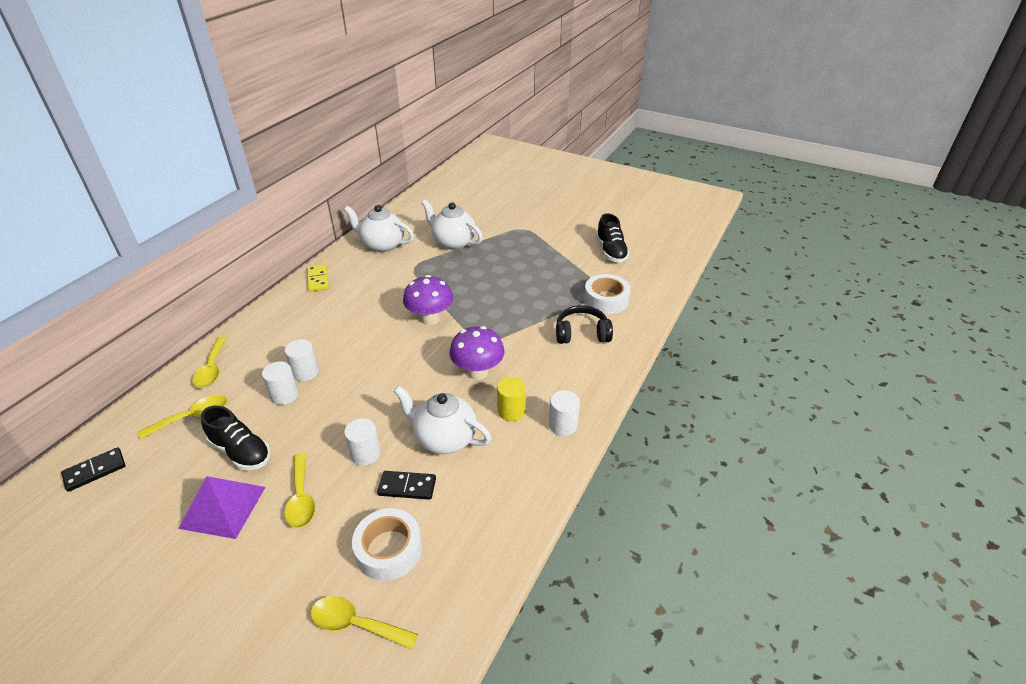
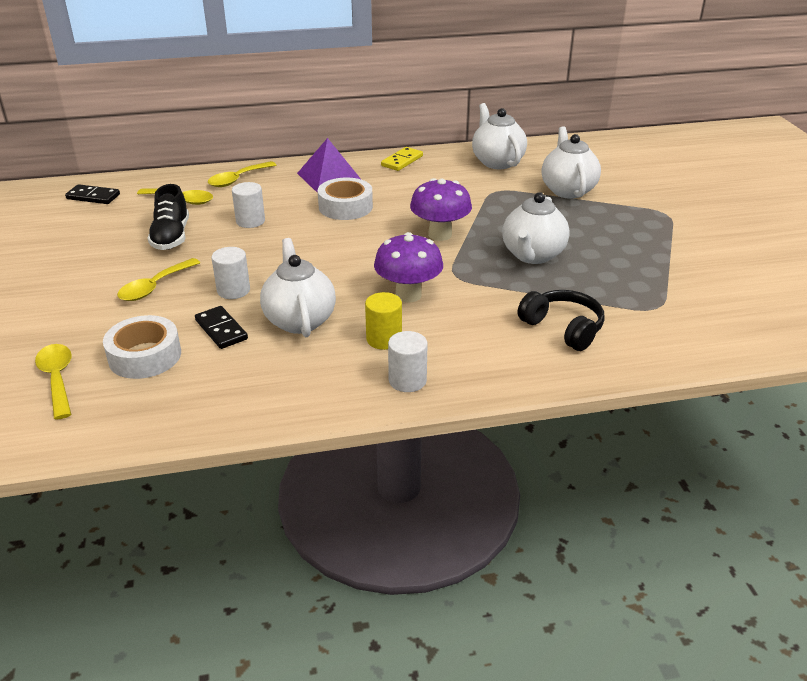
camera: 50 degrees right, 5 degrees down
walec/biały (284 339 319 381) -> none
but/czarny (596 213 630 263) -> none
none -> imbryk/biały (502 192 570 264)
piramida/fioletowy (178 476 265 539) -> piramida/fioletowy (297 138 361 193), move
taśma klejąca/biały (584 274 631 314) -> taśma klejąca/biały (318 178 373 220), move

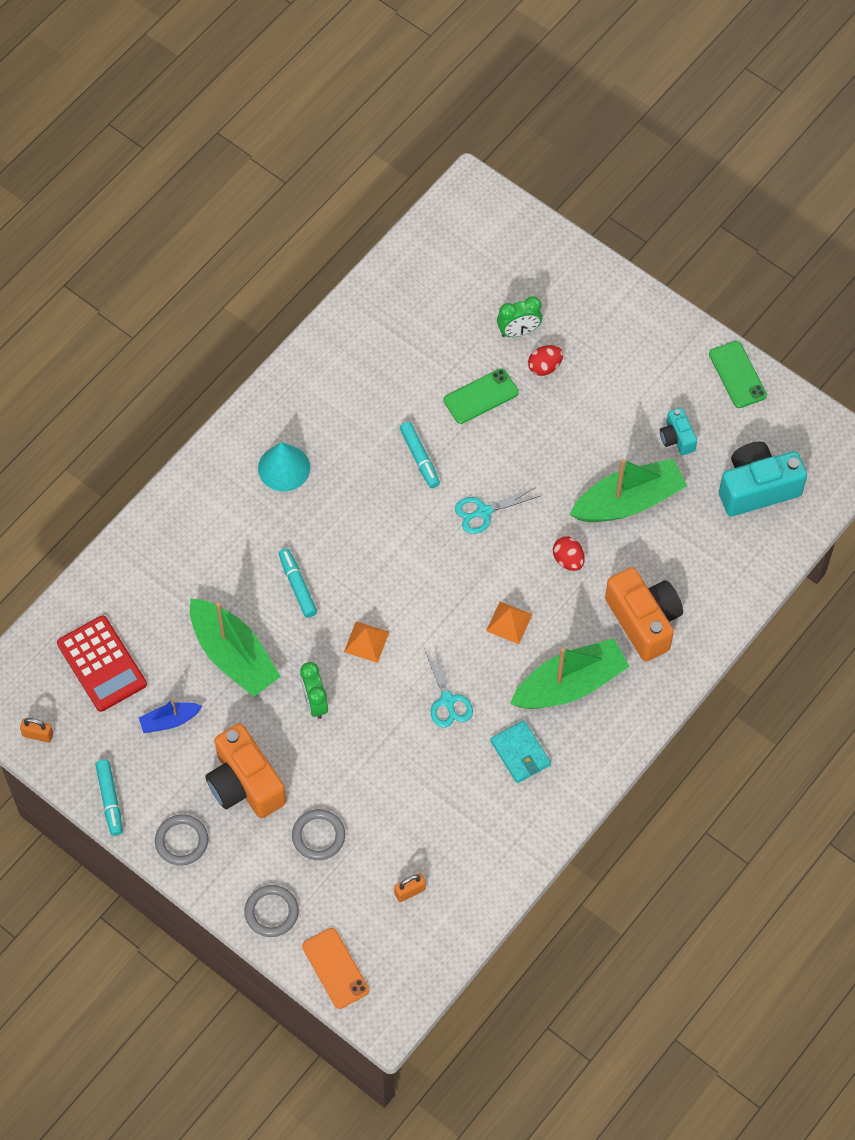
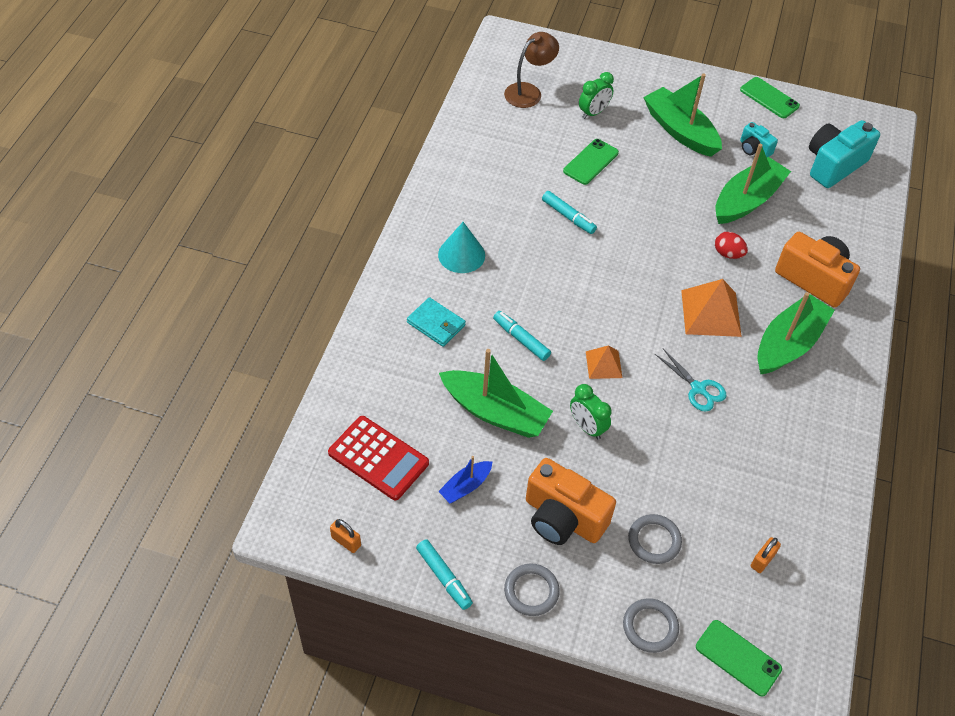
camera: 25 degrees left, 10 degrees down
nożyczki/turkusowy (455 487 540 534) -> none
jajko/czerwony (528 345 563 376) -> none
none -> lampka/brązowy (504 32 559 108)
none -> łódka/zielony (643 73 722 157)
portfel/turkusowy (490 720 551 783) -> portfel/turkusowy (407 297 466 347), move
telefon/pomarańczowy (302 928 369 1009) -> telefon/zielony (696 620 782 696)
kłódka/pomarańczowy (20 718 53 743) -> kłódka/pomarańczowy (330 519 361 553), 45 degrees clockwise
piramida/pomarańczowy (486 602 533 644) -> piramida/pomarańczowy (681 279 742 337), x1.72

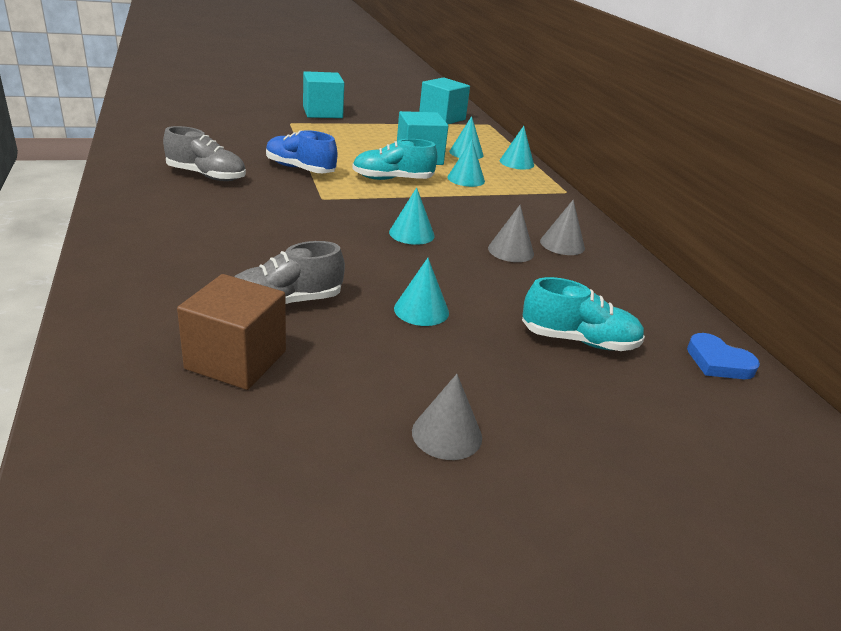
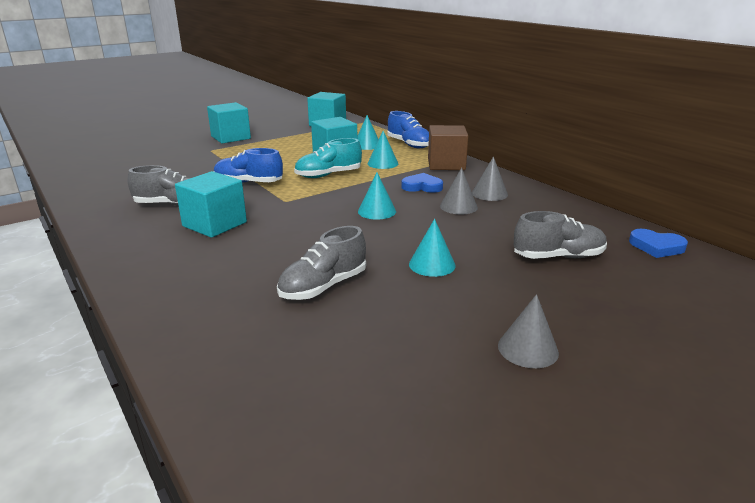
camera: 15 degrees left, 5 degrees down
none -> sześcian/turkusowy (175 171 247 238)
none -> serce/niebieski (401 173 443 193)
sześcian/brązowy (177 274 286 390) -> sześcian/brązowy (428 125 468 170), move
stożek/turkusowy (500 126 534 170) -> but/niebieski (387 111 429 148)
but/turkusowy (522 277 645 351) -> but/szary (514 211 607 259)

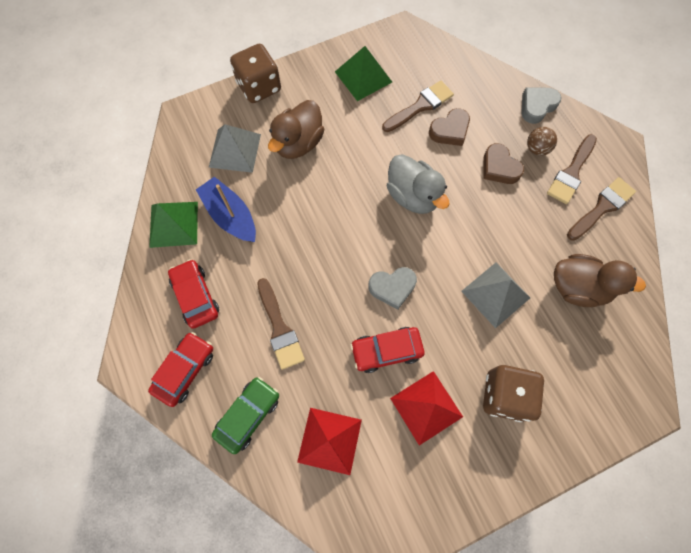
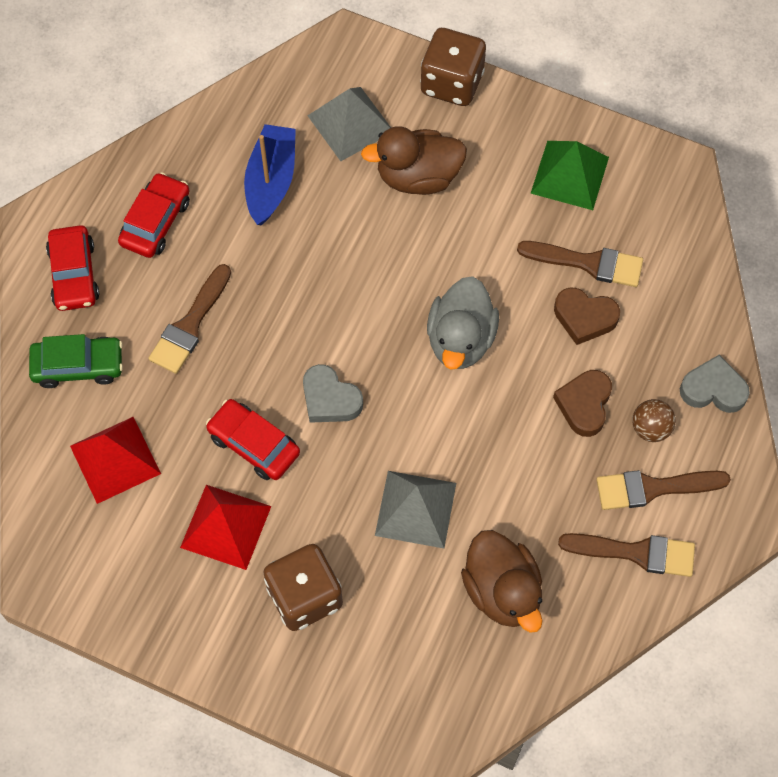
camera: 50 degrees right, 5 degrees down
piramida/zielony (149 202 198 248) -> none
samochód/czerwony (148 332 213 407) -> samochód/czerwony (46 225 99 311), 90 degrees clockwise

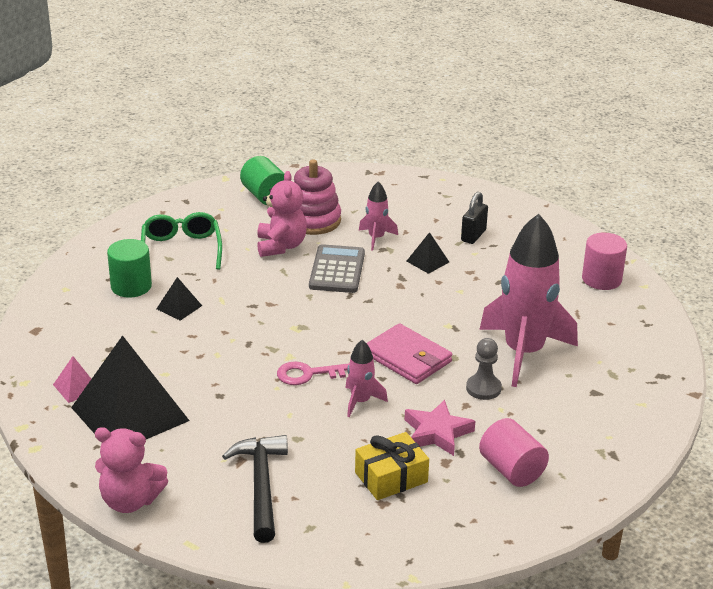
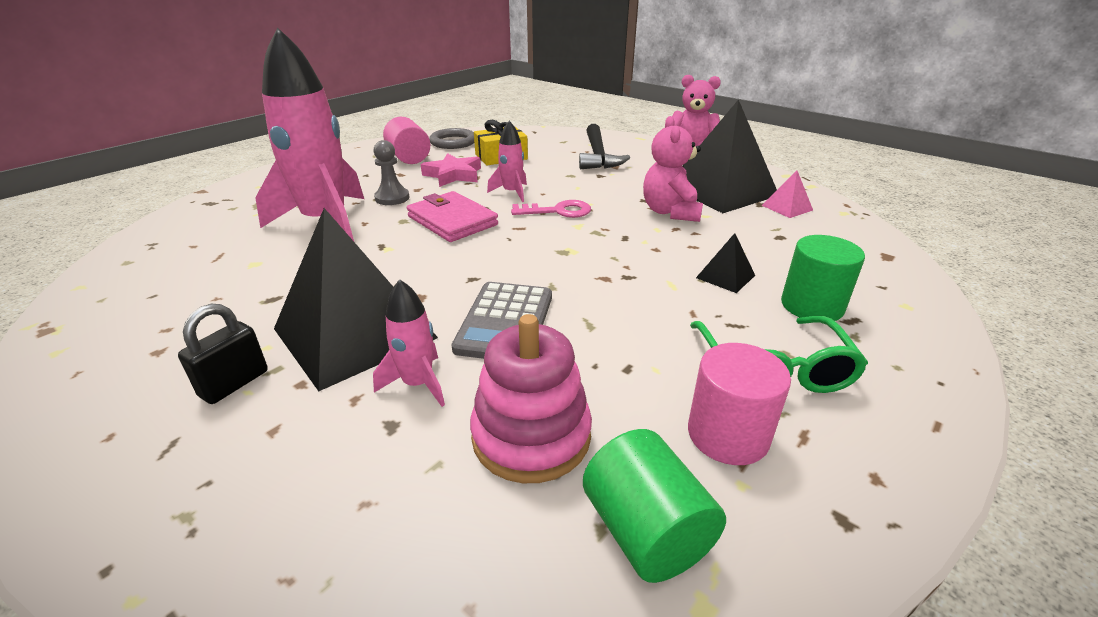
camera: 175 degrees left, 0 degrees up
none -> pierścień/szary (429 128 474 149)
miś/różowy (257 171 307 257) -> miś/różowy (643 116 703 222), move
walec/różowy (582 233 627 290) -> walec/różowy (688 343 791 465), move
piramida/czarny (407 232 449 274) -> piramida/czarny (274 208 438 391), x2.39

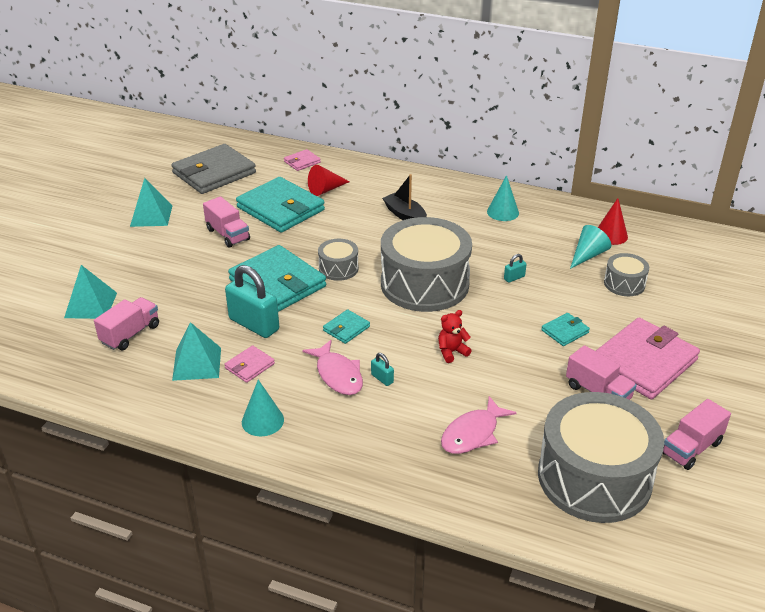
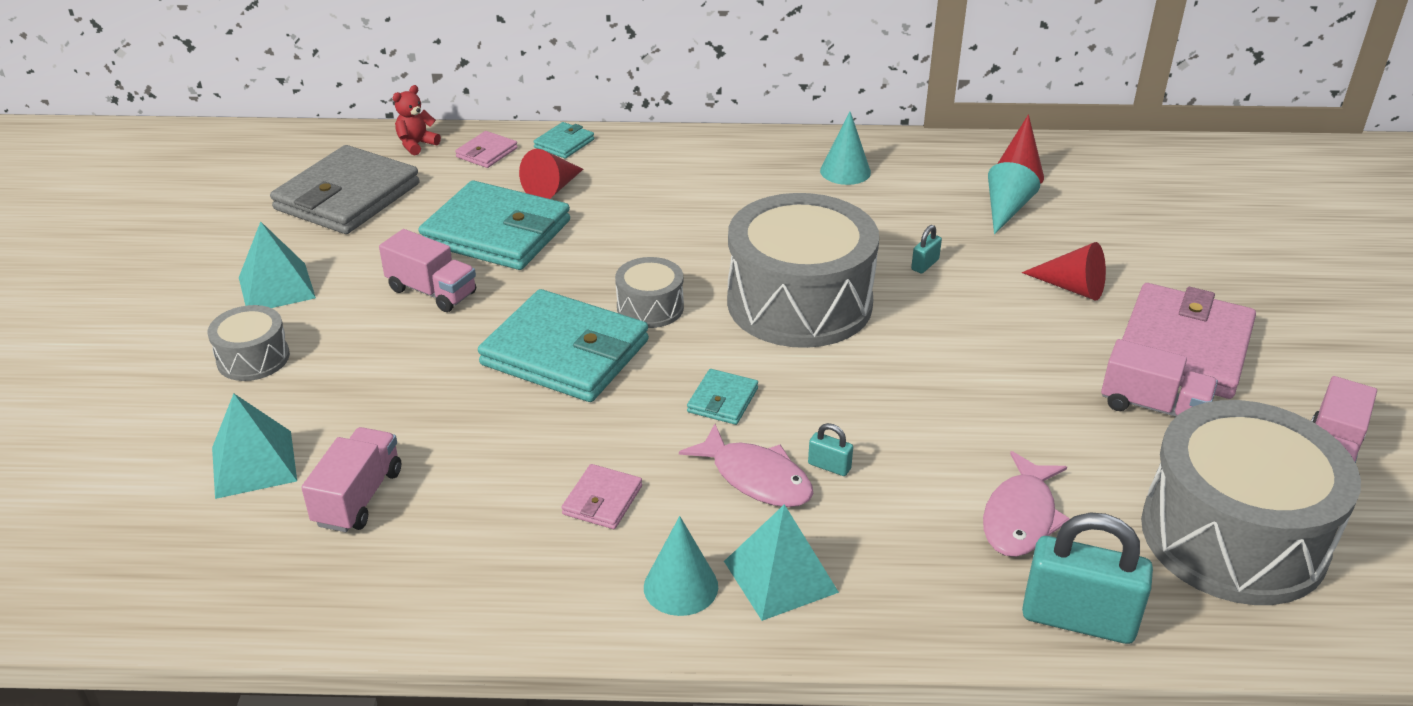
camera: 20 degrees left, 0 degrees up
łódka/czarny (382 174 427 220) -> none
none -> stożek/czerwony (1022 242 1106 301)
piramida/turkusowy (172 322 221 381) -> piramida/turkusowy (724 504 839 621), move
kłódka/turkusowy (225 265 279 338) -> kłódka/turkusowy (1022 512 1153 644), move
miś/czerwony (438 310 472 363) -> miś/czerwony (393 85 441 156), move
portfel/turkusowy (541 313 590 346) -> portfel/turkusowy (533 122 594 159), move
bęben/szary (604 253 649 296) -> bęben/szary (208 305 290 381), move

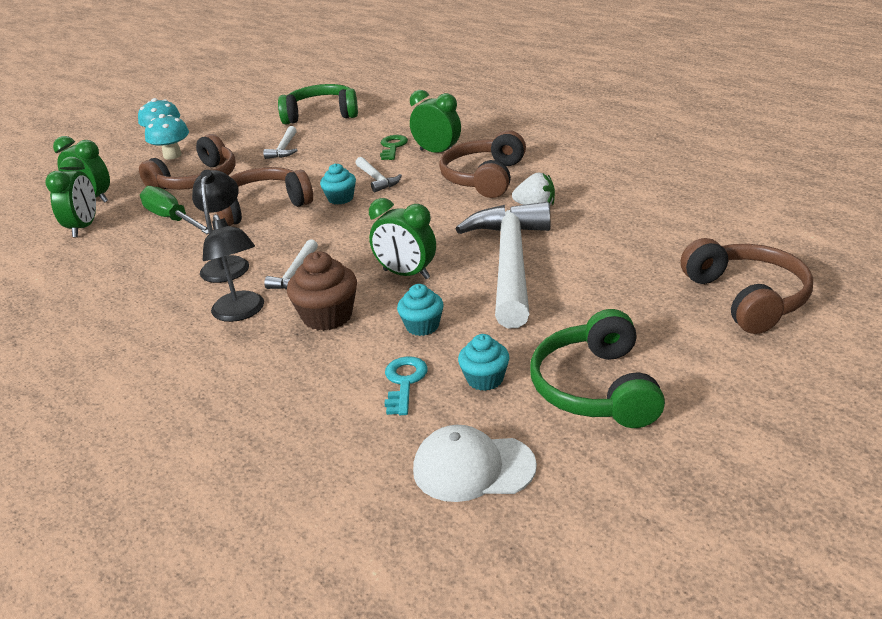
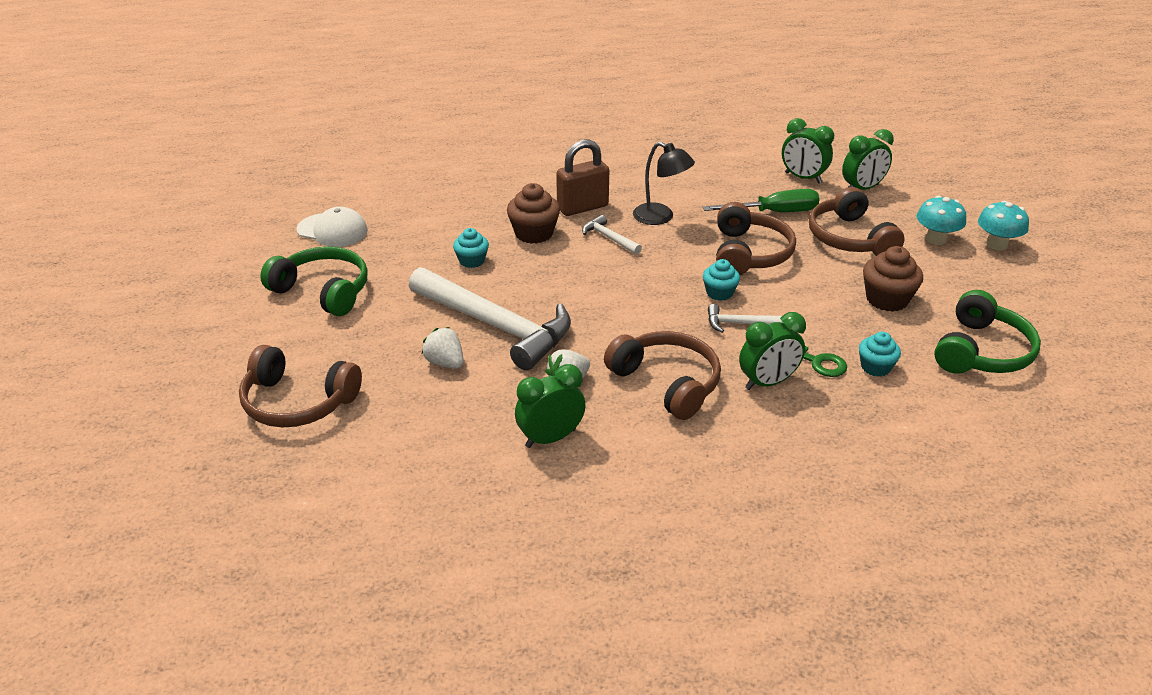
camera: 120 degrees right, 5 degrees up
klucz/turkusowy (385 356 428 415) -> none
none -> truskawka/biały (422 327 464 369)
budzik/zielony (369 198 436 279) -> budzik/zielony (515 364 586 448), move
muffinka/turkusowy (458 334 509 391) -> muffinka/turkusowy (859 332 901 377), move
lampka/czarny (203 214 264 322) -> kłódka/brązowy (556 139 609 216)
młotek/biały (263 126 297 159) -> muffinka/brązowy (863 246 923 312)
czapka/biały (413 425 537 502) -> czapka/biały (296 207 368 247), 75 degrees clockwise

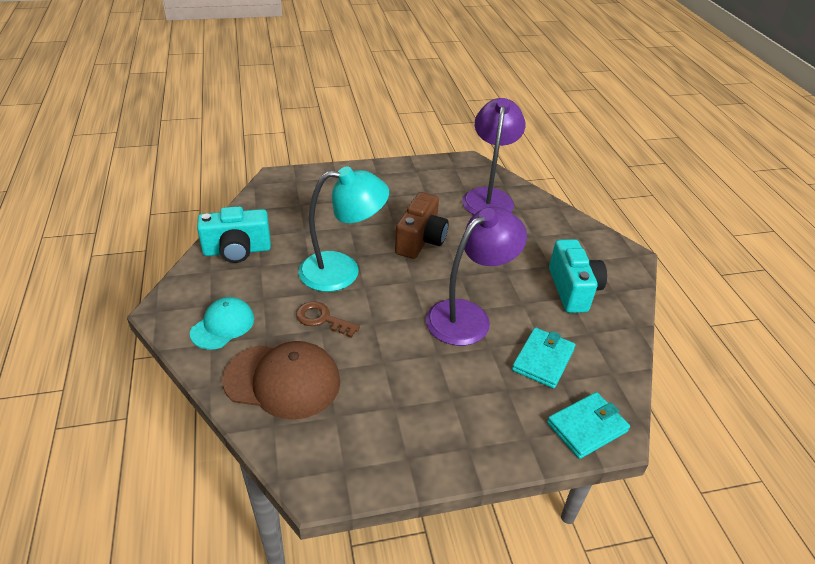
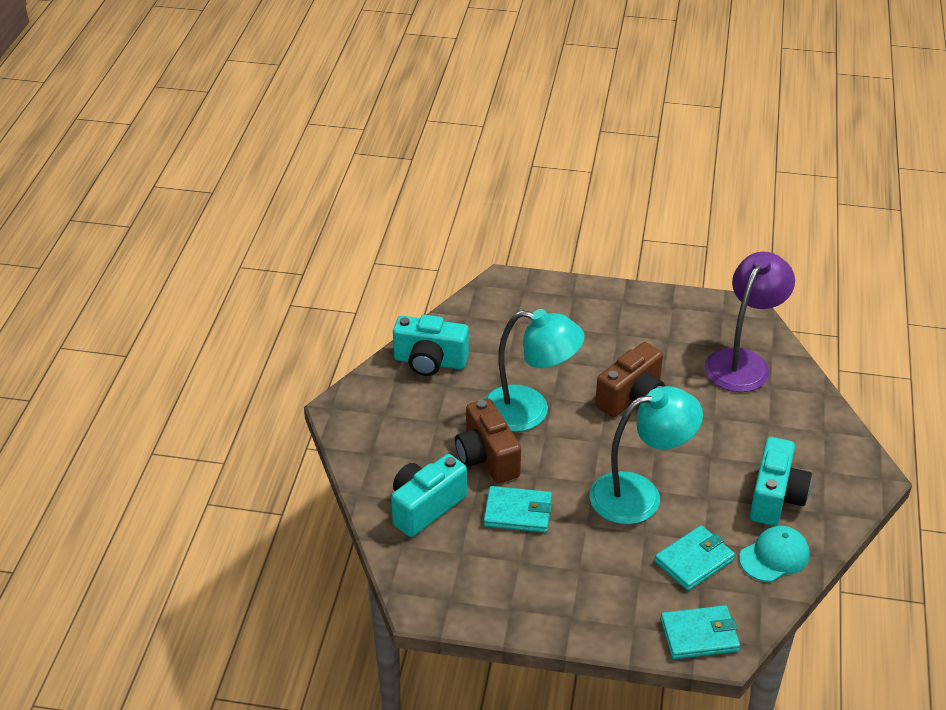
camera: 25 degrees right, 0 degrees up
none -> portfel/turkusowy (484 486 552 533)
czapka/turkusowy (190 297 254 350) -> czapka/turkusowy (739 526 810 582), move
czapka/brązowy (222 341 340 420) -> aparat fotograficzny/turkusowy (391 454 467 537)
klucz/brązowy (296 301 360 338) -> aparat fotograficzny/brązowy (455 398 521 484)
lampka/fioletowy (426 207 527 346) -> lampka/turkusowy (590 386 703 524)

